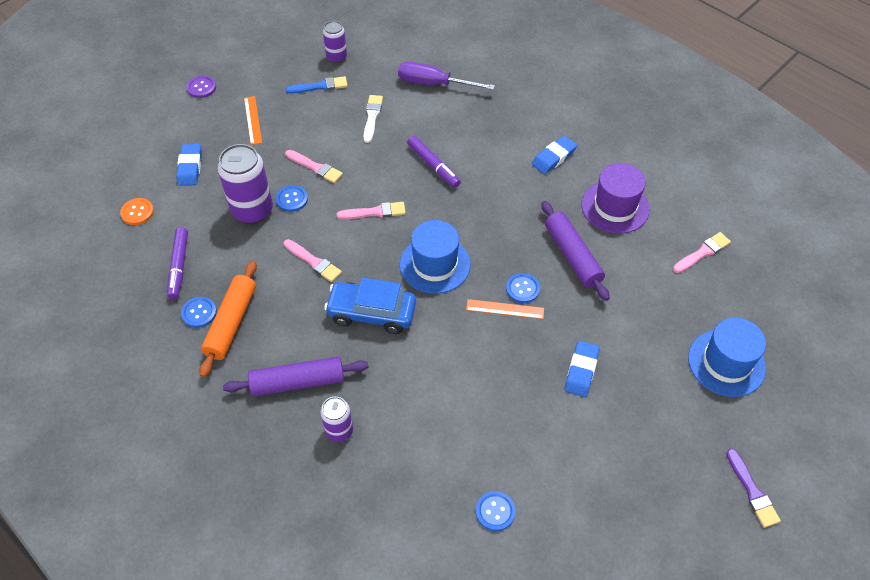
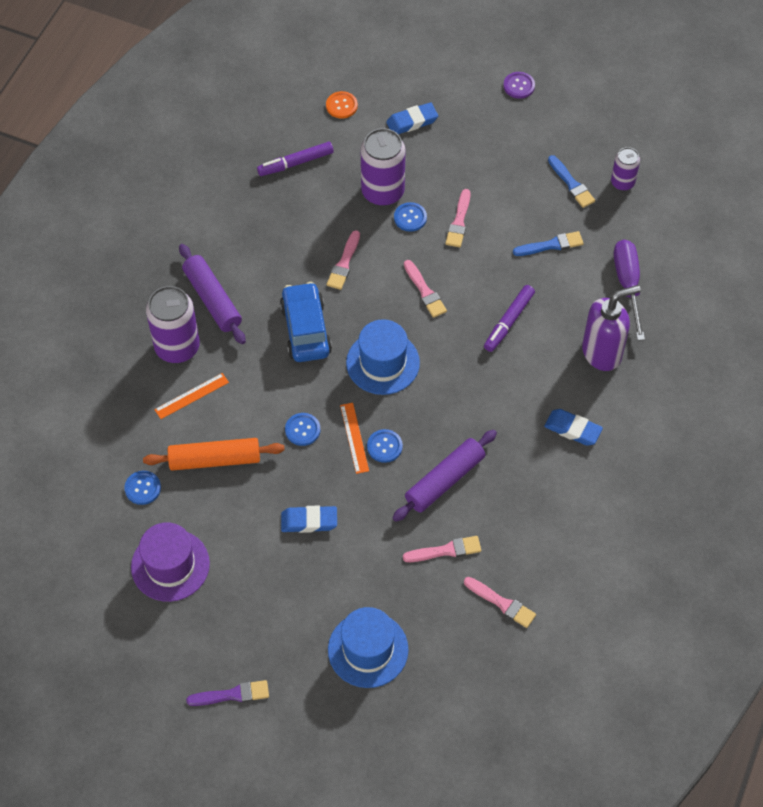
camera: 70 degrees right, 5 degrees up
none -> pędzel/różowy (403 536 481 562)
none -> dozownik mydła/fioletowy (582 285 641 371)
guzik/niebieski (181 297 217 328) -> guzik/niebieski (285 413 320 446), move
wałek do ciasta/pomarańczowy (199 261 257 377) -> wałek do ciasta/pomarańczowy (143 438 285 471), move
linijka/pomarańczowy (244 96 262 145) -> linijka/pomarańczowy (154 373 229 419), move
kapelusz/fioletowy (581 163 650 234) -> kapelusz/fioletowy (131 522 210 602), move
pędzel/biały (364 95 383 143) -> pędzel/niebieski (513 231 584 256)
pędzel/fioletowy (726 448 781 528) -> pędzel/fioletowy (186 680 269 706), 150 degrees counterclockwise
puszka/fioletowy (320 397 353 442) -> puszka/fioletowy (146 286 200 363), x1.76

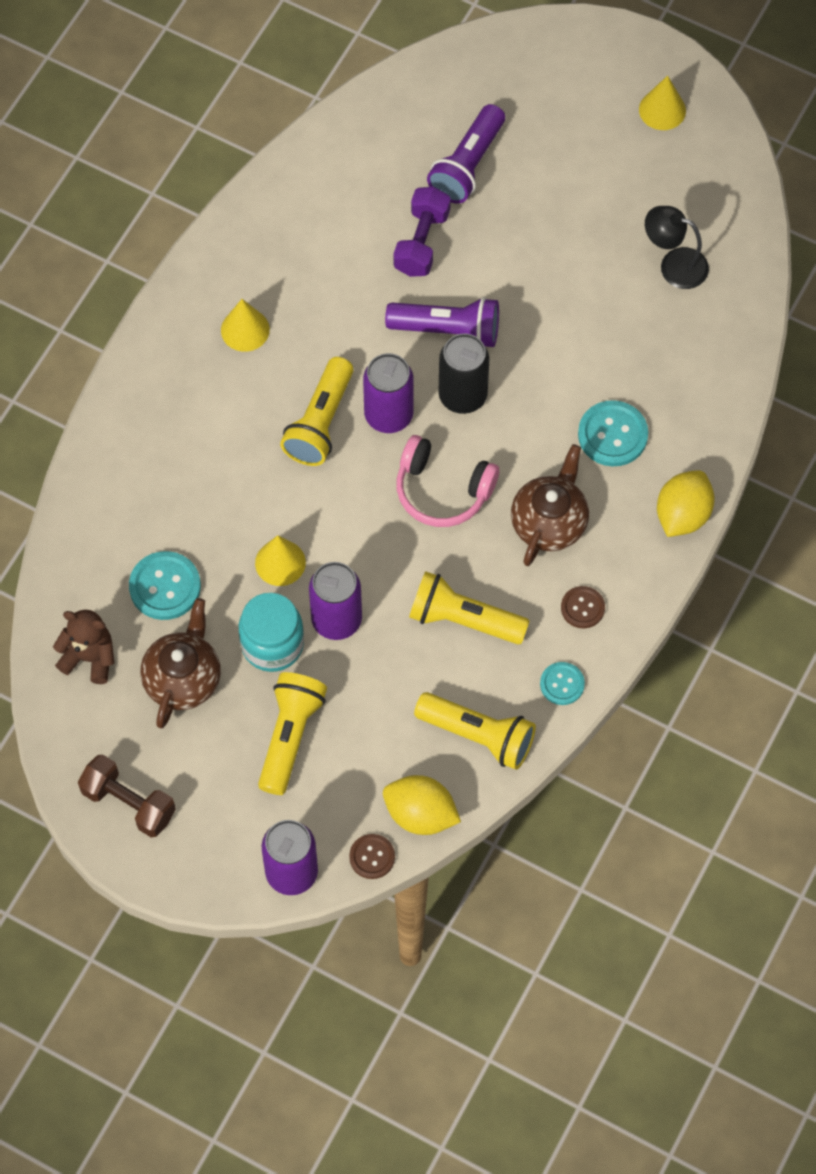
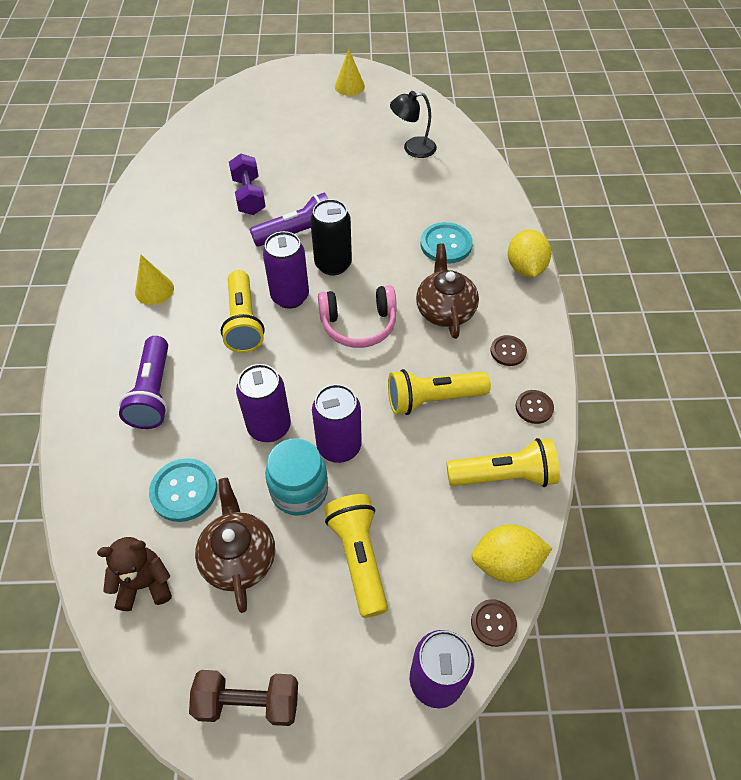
camera: 30 degrees left, 10 degrees down
latarka/fioletowy (427 104 505 203) -> latarka/fioletowy (119 336 168 429), move
stożek/żółty (255 535 306 586) -> puszka/fioletowy (236 364 291 442)
guzik/turkusowy (540 662 585 705) -> guzik/brązowy (515 390 554 424)

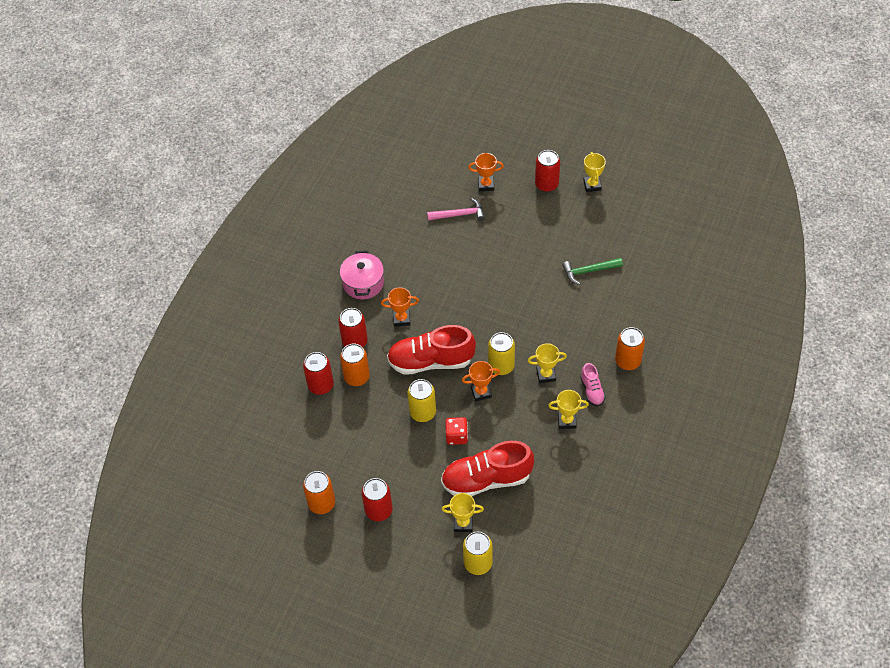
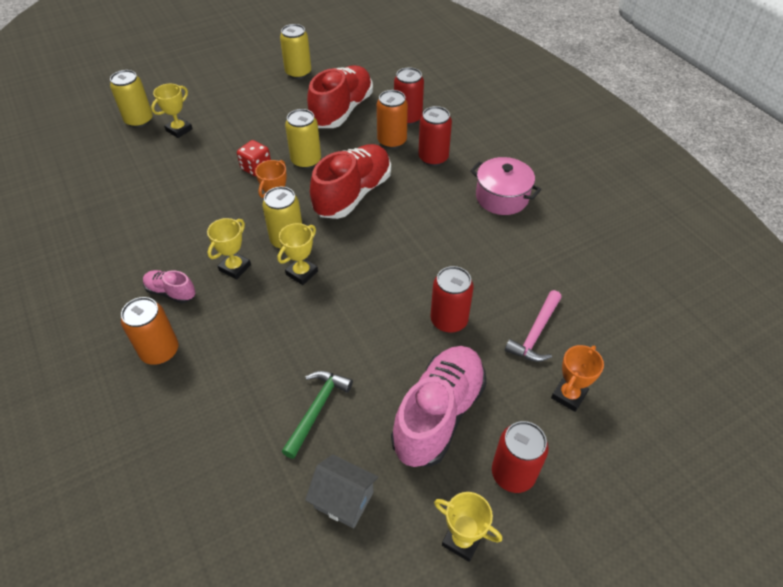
camera: 125 degrees right, 5 degrees down
puchar/pomarańczowy (381 287 419 327) -> none
none -> domek/szary (305 454 378 528)
none -> but/różowy (391 346 487 467)
puszka/czerwony (361 478 393 521) -> puszka/czerwony (431 266 474 333), move
but/czerwony (441 441 534 496) -> but/czerwony (307 65 373 128), move
puchar/żółty (548 390 589 429) -> puchar/żółty (277 223 318 285), move
puszka/pomarańczowy (303 471 335 514) -> puszka/żółty (280 24 311 79)

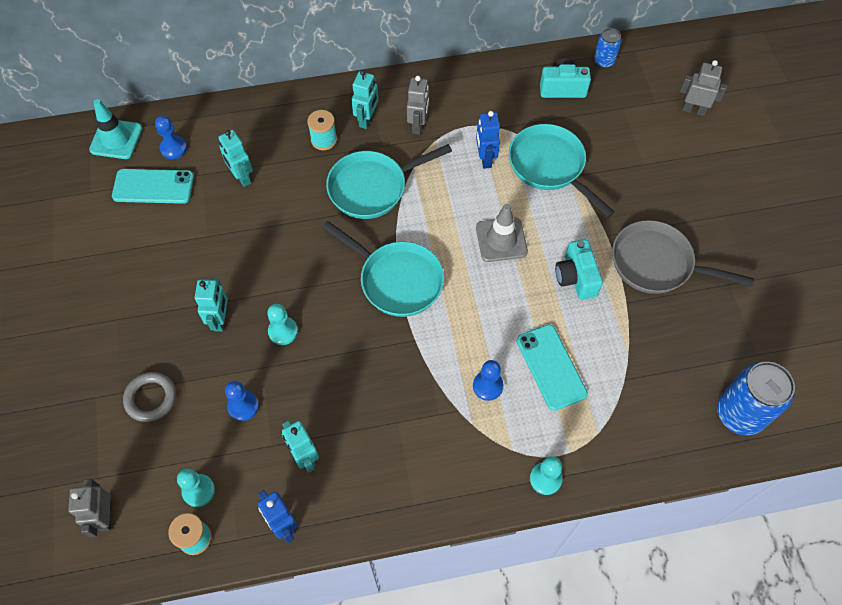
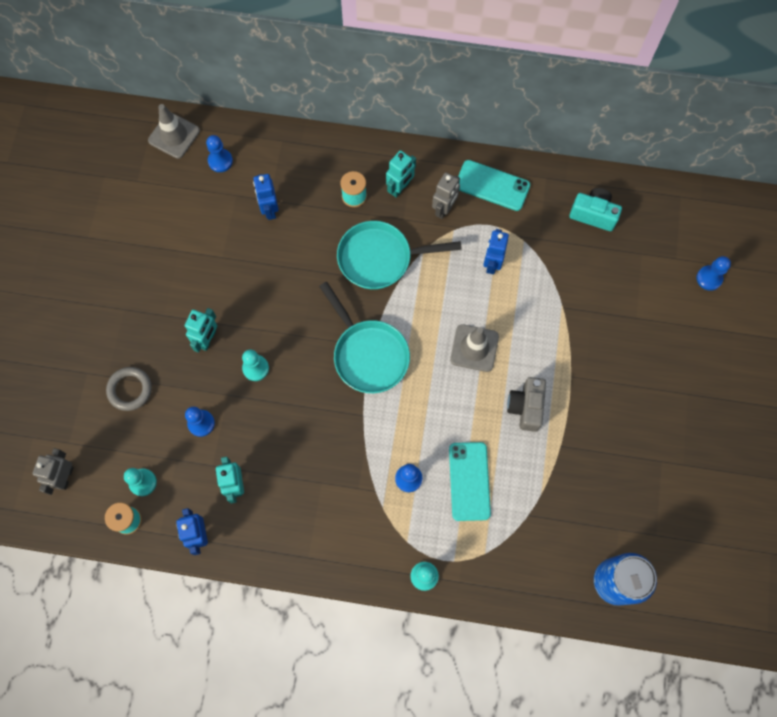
camera: 20 degrees right, 10 degrees up
patelnia/turkusowy (509 124 615 217) -> none
puszka/niebieski (594 28 622 68) -> none
patelnia/szary (612 220 754 294) -> none
telefon/turkusowy (112 169 194 204) -> telefon/turkusowy (458 160 530 211), move
robot/szary (680 60 727 116) -> pionek/niebieski (697 256 731 291)
pachołek/turkusowy (89 99 142 159) -> pachołek/szary (148 104 200 159)
robot/turkusowy (218 130 253 187) -> robot/niebieski (253 174 279 220)
aparat fotograficzny/turkusowy (555 239 603 300) -> aparat fotograficzny/szary (507 377 546 432)

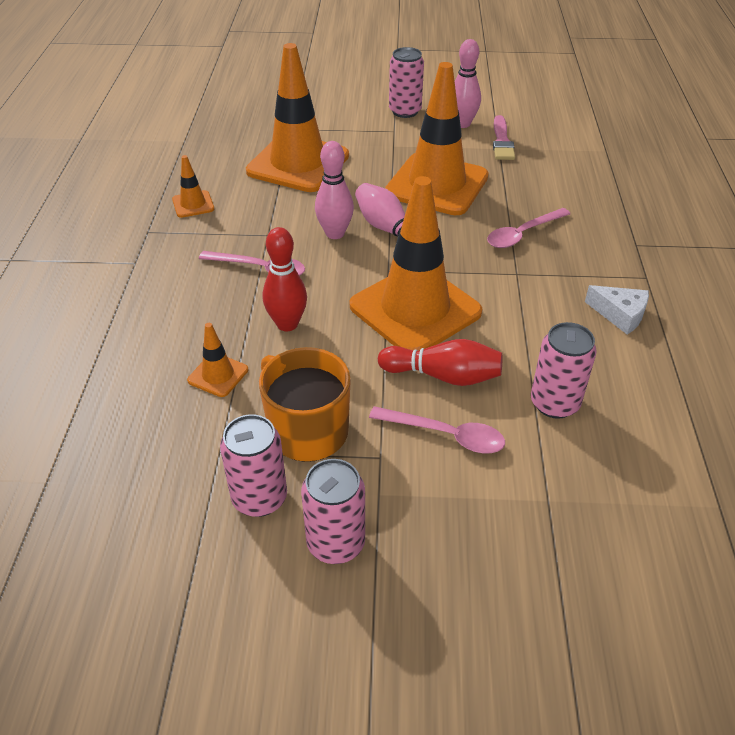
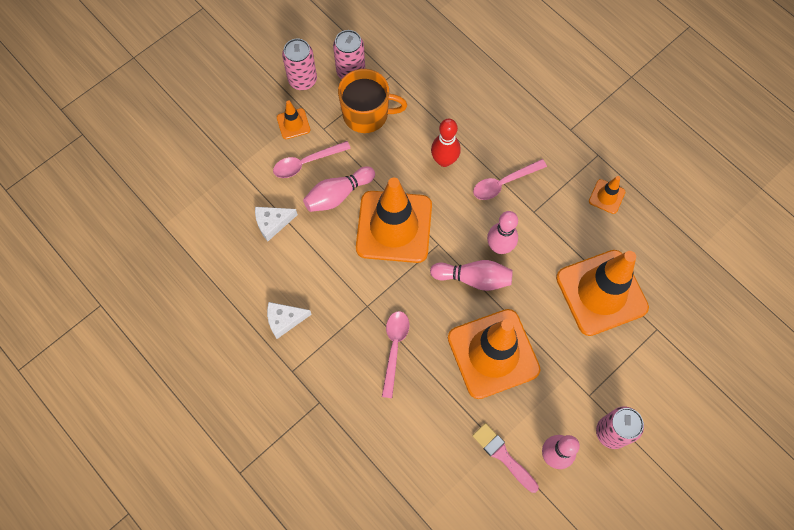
camera: 135 degrees right, 25 degrees up
pachołek/pomarańczowy (187 323 248 397) -> pachołek/pomarańczowy (277 100 311 139), move
puszka/różowy (531 322 597 419) -> ser/biały (255 207 298 241)
kręgiel/czerwony (378 339 502 386) -> kręgiel/różowy (303 166 375 212)

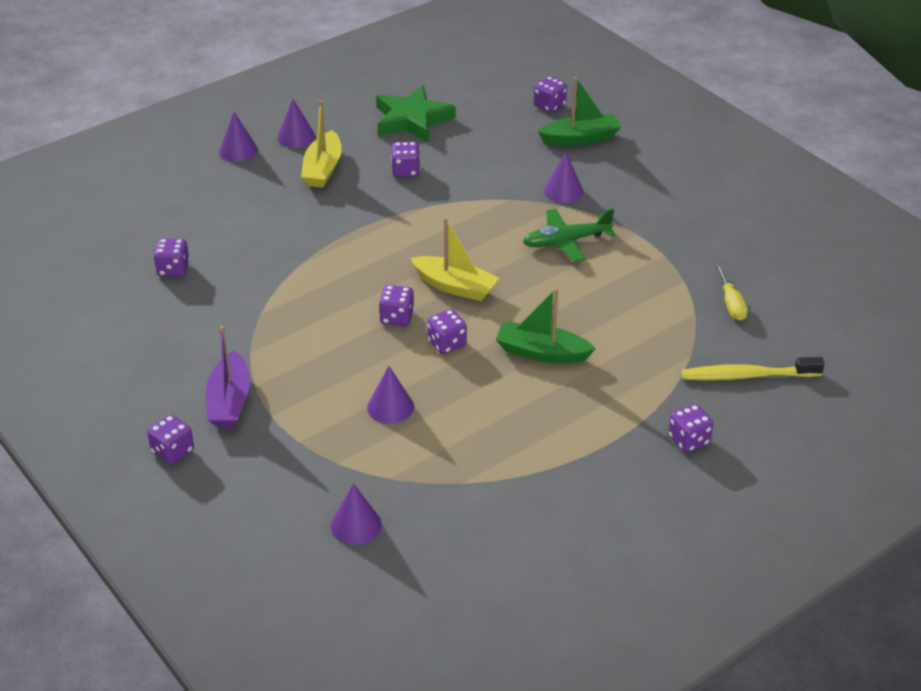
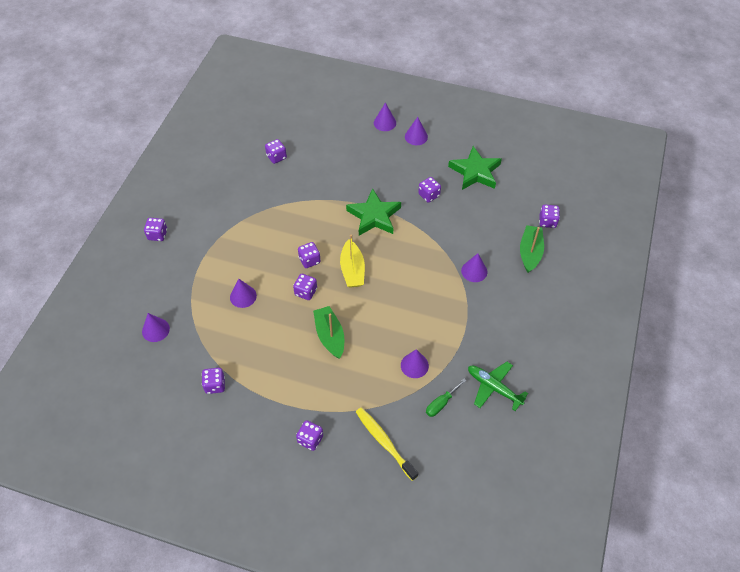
camera: 55 degrees right, 15 degrees up
łódka/fioletowy (206 326 250 427) -> none
łódka/żółty (301 100 342 188) -> none
none -> kostka do gry/fioletowy (202 368 225 394)
none -> gwiazda/zielony (346 188 401 236)
none -> stożek/fioletowy (401 349 429 378)
samolot/zielony (523 209 616 262) -> samolot/zielony (468 362 528 411), move
śrubokręt/żółty (716 265 748 321) -> śrubokręt/zielony (426 379 467 417)
łódka/zielony (538 77 621 146) -> łódka/zielony (520 225 544 273), 120 degrees counterclockwise

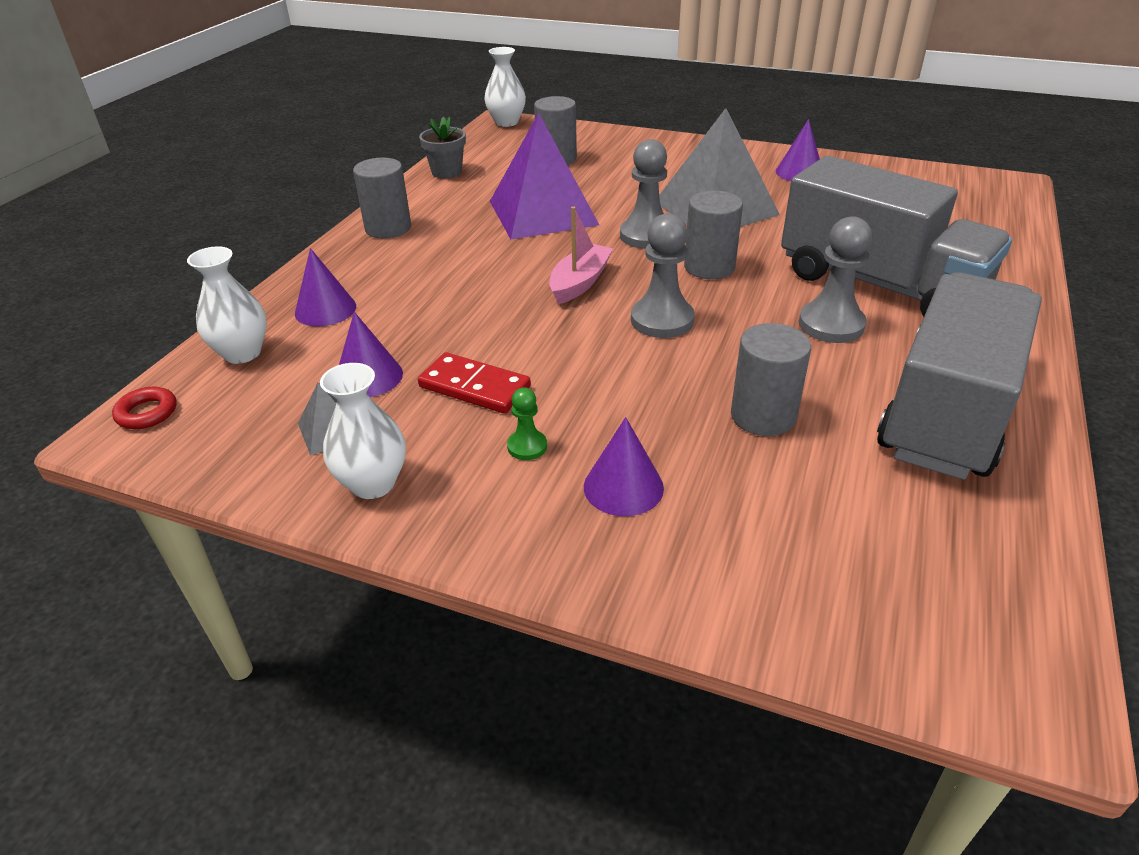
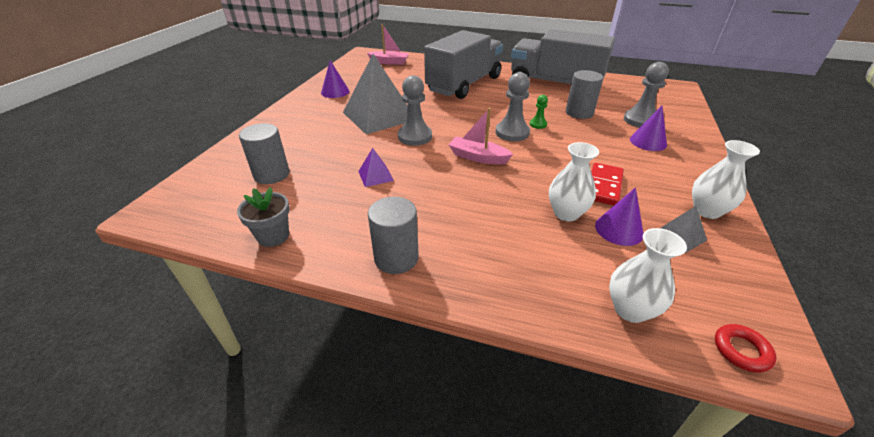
camera: 95 degrees left, 0 degrees up
stożek/fioletowy (295 248 356 326) -> none
walec/szary (684 191 743 279) -> none
none -> łódka/różowy (367 24 409 65)
wazon/biały (484 47 526 127) -> wazon/biały (549 142 599 222), move
pionek/zielony (507 387 547 460) -> pionek/zielony (530 95 548 129), move
pionek/szary (799 216 872 343) -> pionek/szary (624 62 669 128), move
piramida/fioletowy (490 113 599 240) -> piramida/fioletowy (358 148 394 187), x0.42

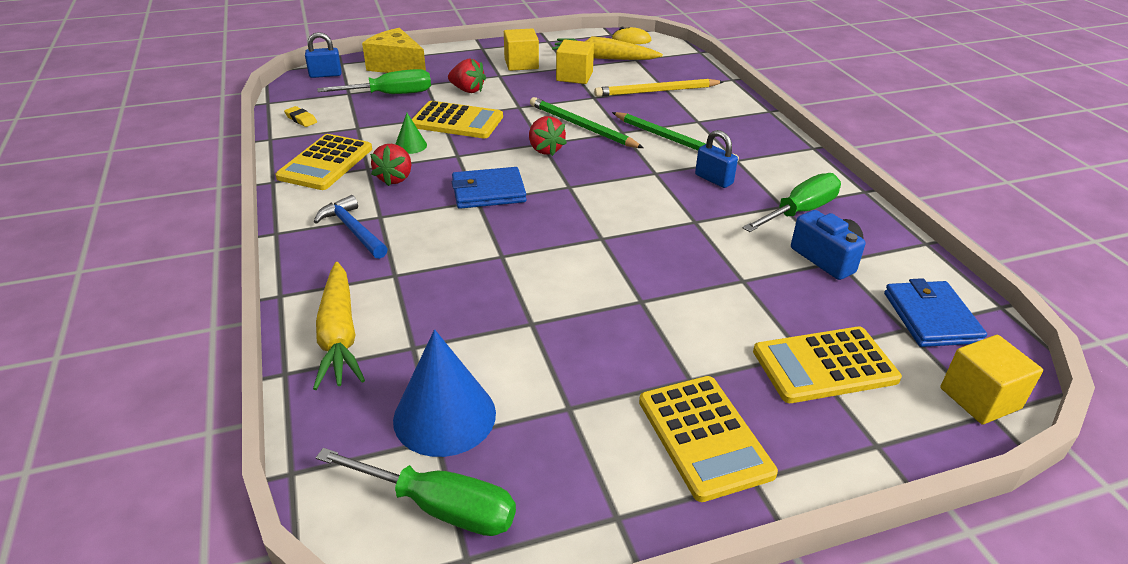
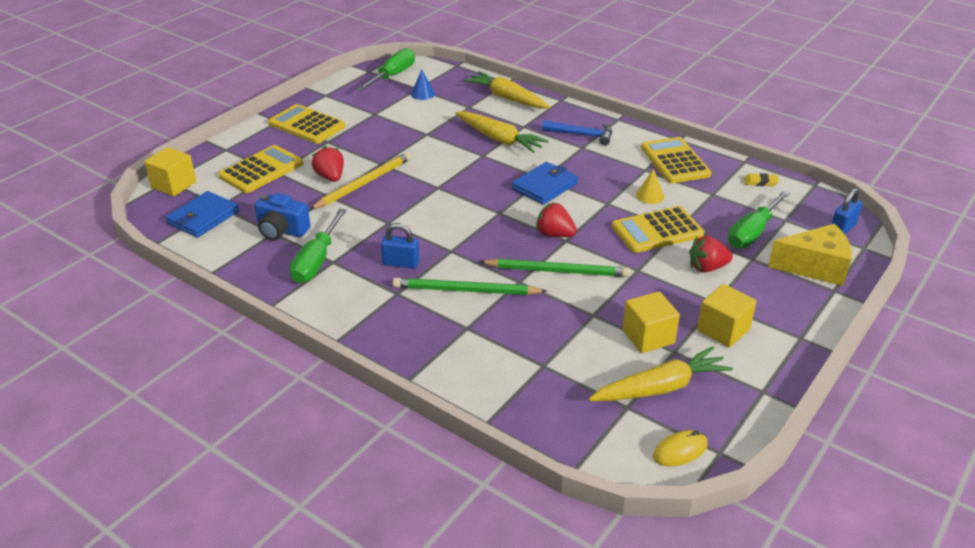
camera: 145 degrees right, 0 degrees up
none -> marchewka/żółty (455 111 549 153)
truskawka/czerwony (370 144 411 186) -> truskawka/czerwony (312 146 344 182), move
ołówek/żółty (594 79 724 97) -> ołówek/żółty (309 152 411 210), move
stożek/zielony (395 113 427 154) -> stożek/żółty (636 169 664 204)
śrubokręt/zielony (316 448 516 536) -> śrubokręt/zielony (357 48 415 91), 135 degrees clockwise
portfel/niebieski (884 278 987 347) -> portfel/niebieski (166 191 239 238), 75 degrees clockwise
stożek/niebieski (393 329 496 457) -> stożek/niebieski (411 70 435 100), x0.49

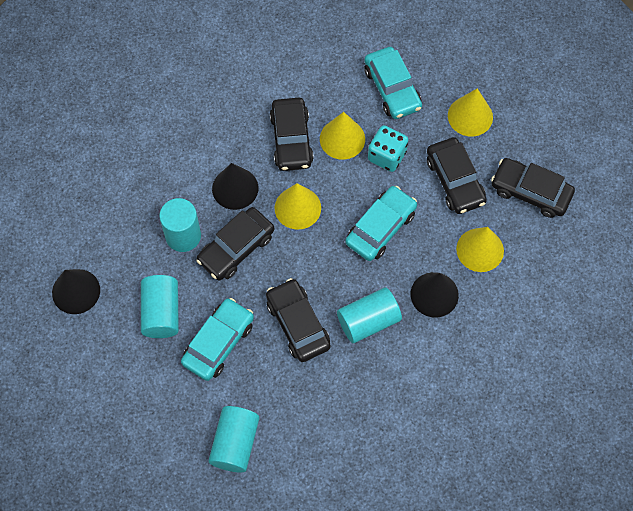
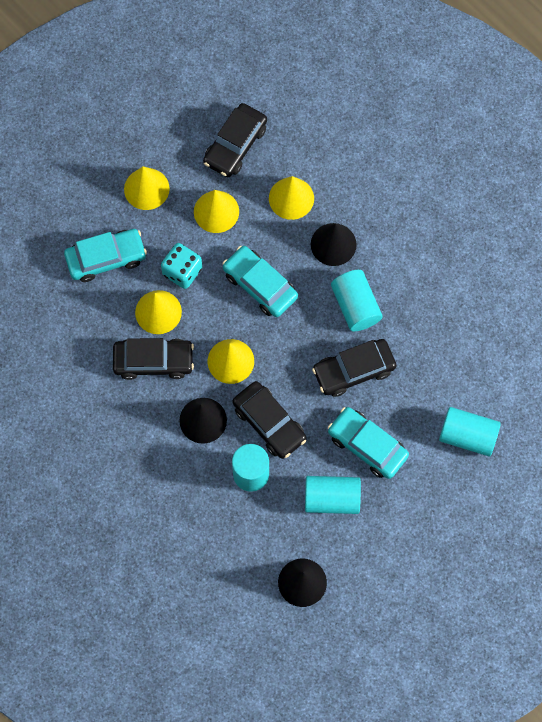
camera: 85 degrees left, 5 degrees up
samochód/czarny (427 137 487 214) -> stożek/żółty (194 190 239 233)

